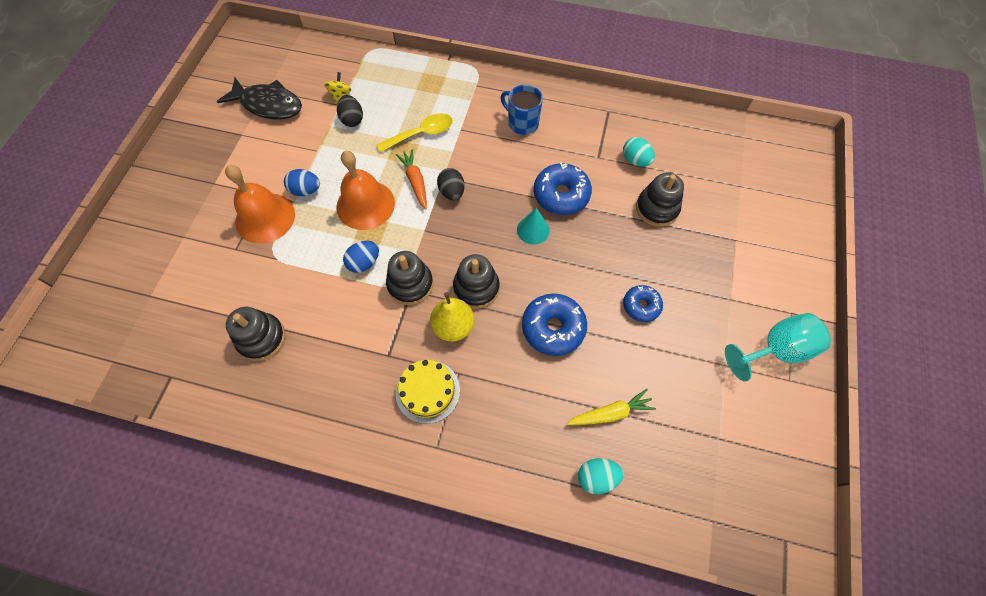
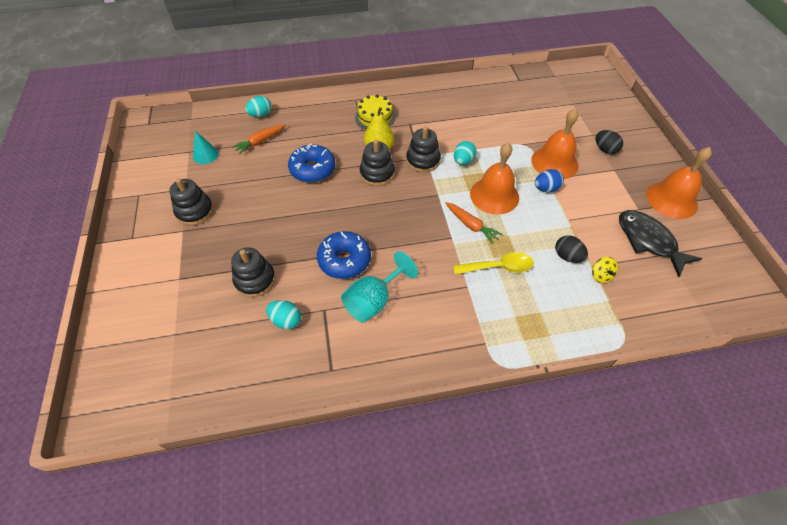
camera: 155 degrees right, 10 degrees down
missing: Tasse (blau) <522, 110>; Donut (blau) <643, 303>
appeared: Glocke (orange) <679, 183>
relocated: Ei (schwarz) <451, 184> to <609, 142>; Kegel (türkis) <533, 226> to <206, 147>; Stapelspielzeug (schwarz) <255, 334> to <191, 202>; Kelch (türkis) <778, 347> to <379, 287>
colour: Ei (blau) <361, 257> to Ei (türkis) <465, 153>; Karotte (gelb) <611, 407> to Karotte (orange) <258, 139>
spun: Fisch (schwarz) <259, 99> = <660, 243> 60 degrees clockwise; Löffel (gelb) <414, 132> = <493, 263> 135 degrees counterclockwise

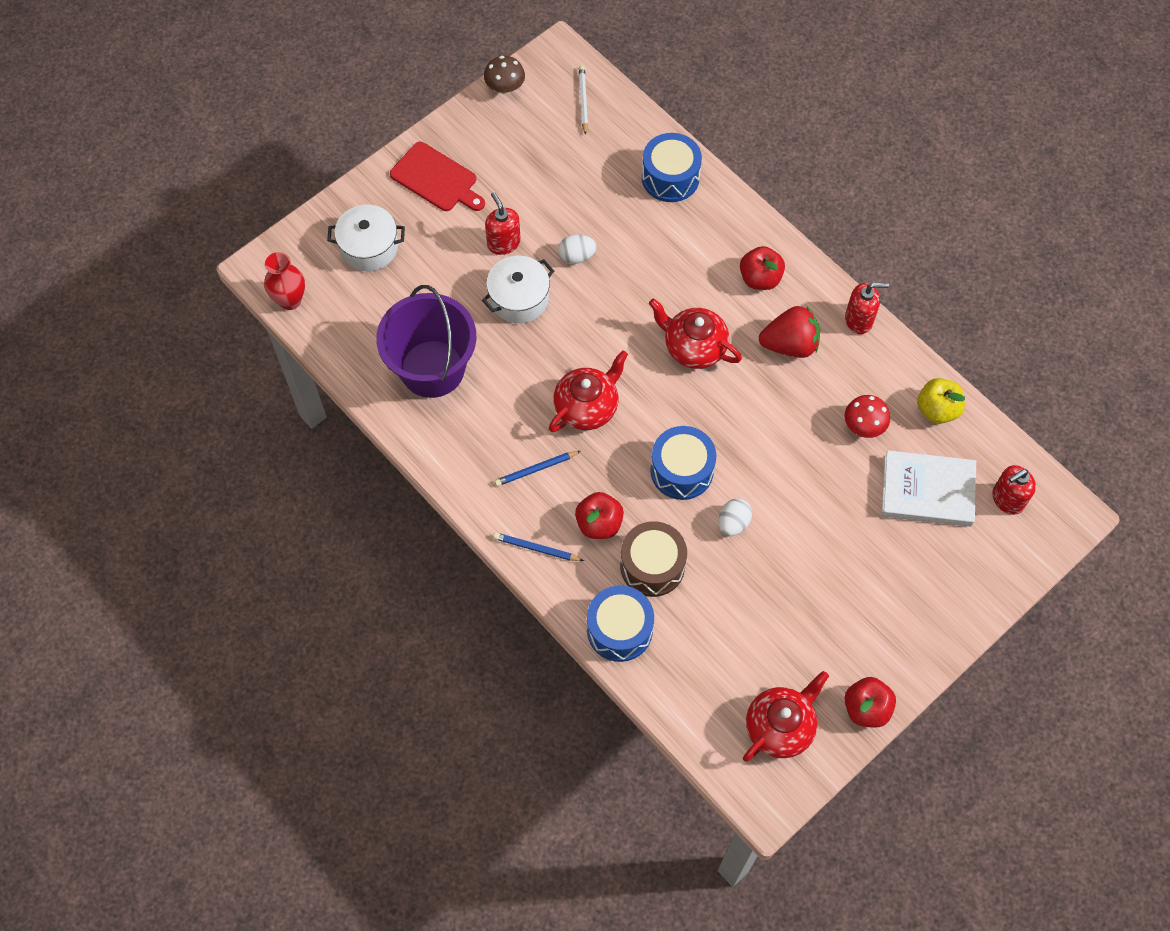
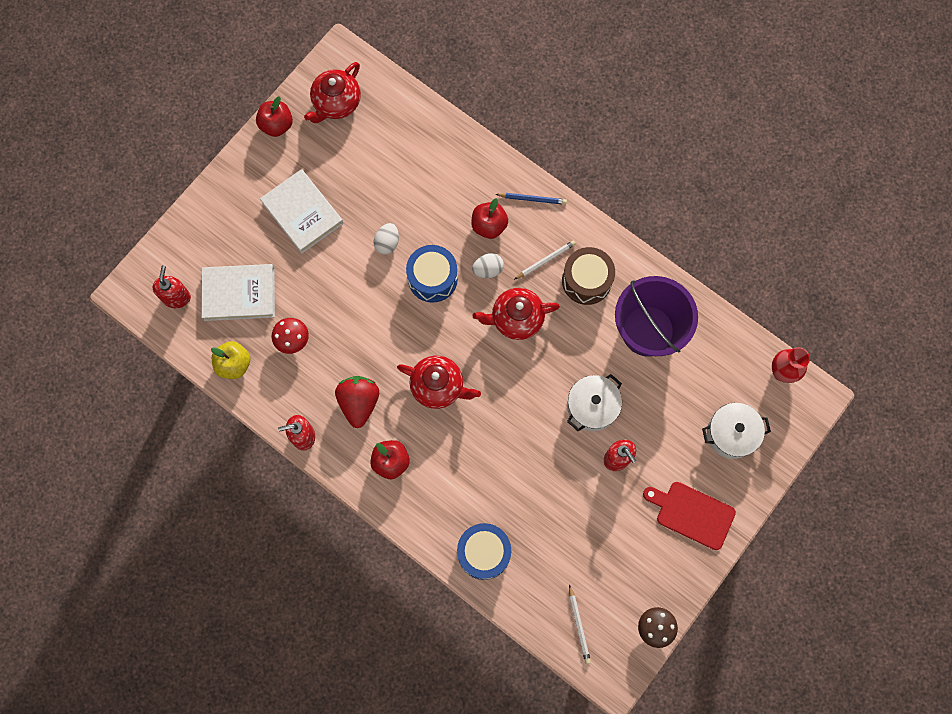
camera: 170 degrees right, 10 degrees up
missing: Trommel (blau) <620, 623>
appeared: Buch (weiß) <301, 211>
relocated: Ei (weiß) <577, 249> to <488, 265>; Trommel (braun) <653, 559> to <588, 276>
colour: Bleistift (blau) <538, 468> to Bleistift (weiß) <545, 260>
spun: Erdbeere (rot) <789, 332> = <357, 402> 105 degrees clockwise; Teekanne (rot) <588, 391> = <516, 314> 45 degrees clockwise; Seifenspender (rot) <1014, 490> = <172, 287> 45 degrees counterclockwise

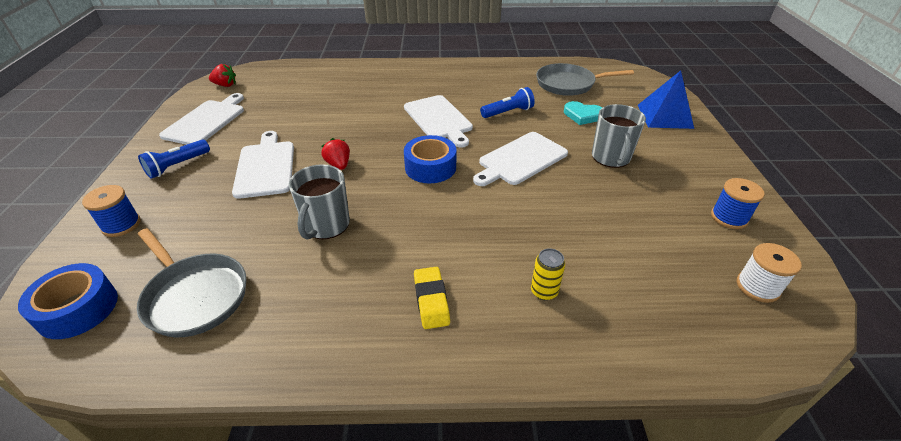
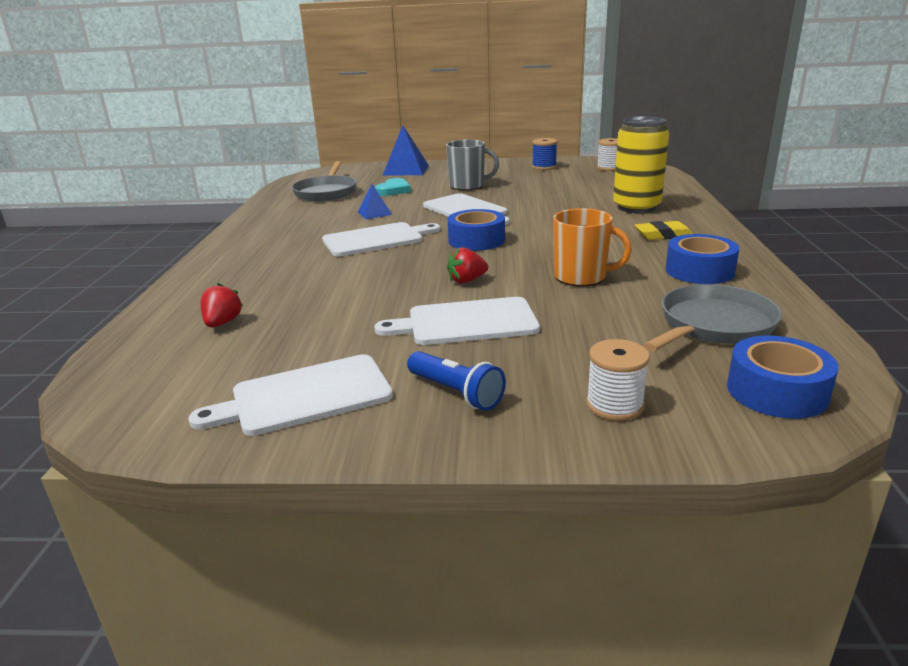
camera: 85 degrees left, 15 degrees down
appeared: Klebeband (blau) <702, 259>
relocated: Erdbeere (rot) <222, 75> to <222, 305>
exchanged: Taschenlampe (blau) <507, 102> to Pyramide (blau) <375, 201>
colour: Tasse (grau) <319, 202> to Tasse (orange) <592, 247>; Garnrolle (blau) <111, 211> to Garnrolle (weiß) <618, 380>
spun: Schneidebrett (weiß) <201, 119> = <290, 395> 45 degrees counterclockwise
size: Dose (gelb) <548, 274> = <641, 164> x2.26

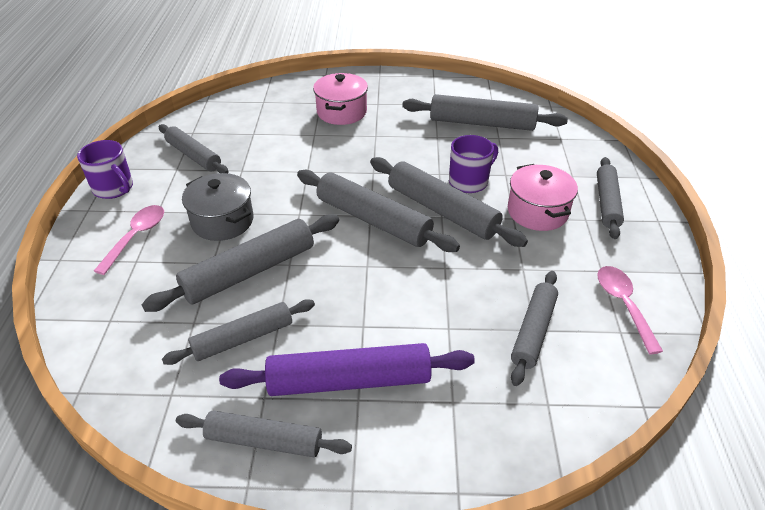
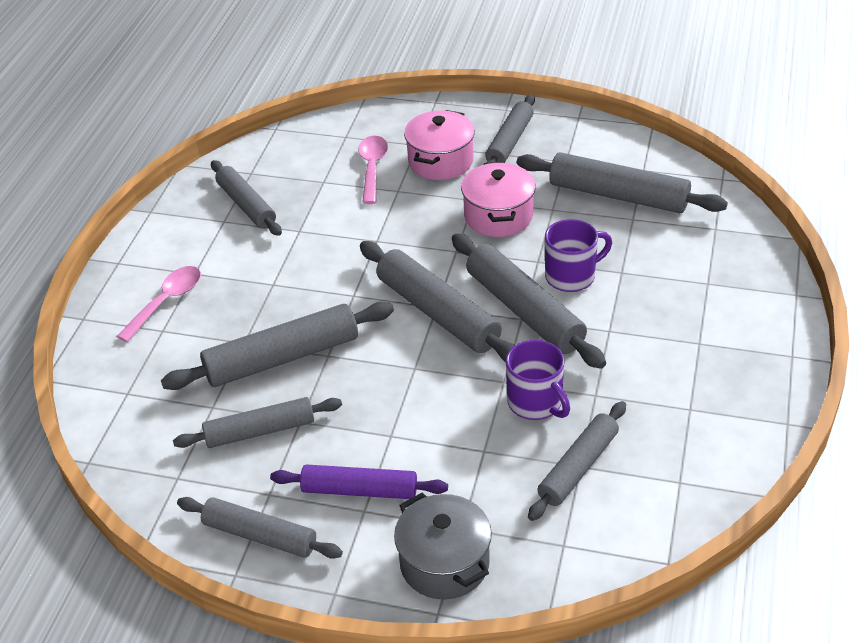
camera: 15 degrees right, 0 degrees up
relocated: Tasse (lila) <105, 169> to <538, 380>; Nudelholz (grau) <610, 198> to <510, 128>; Kochtopf (rosa) <543, 197> to <498, 199>; Kochtopf (grau) <218, 207> to <443, 546>; Löffel (rosa) <630, 310> to <373, 170>
size: Nudelholz (lila) <347, 369> = <359, 481> x0.67

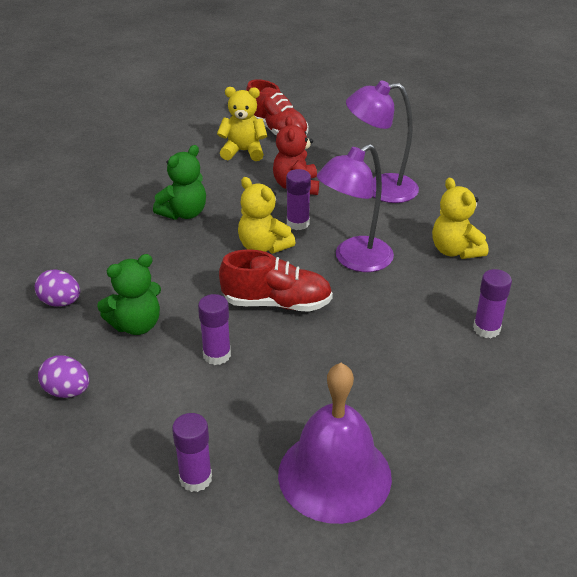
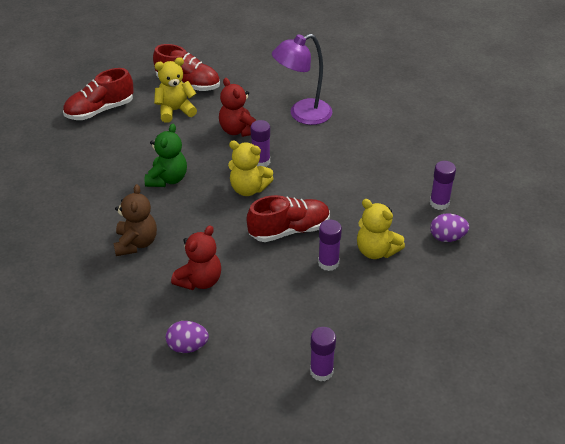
camera: 25 degrees left, 5 degrees up
missing: Lampe (lila) <355, 208>; Glocke (lila) <335, 443>
appeared: Schuh (rot) <98, 94>; Teddybär (braun) <135, 220>
relocated: Teddybär (gelb) <460, 218> to <381, 229>; Ei (lila) <57, 288> to <449, 227>; Klebestift (lila) <214, 329> to <330, 245>
colour: Teddybär (grün) <129, 294> to Teddybär (rot) <196, 257>

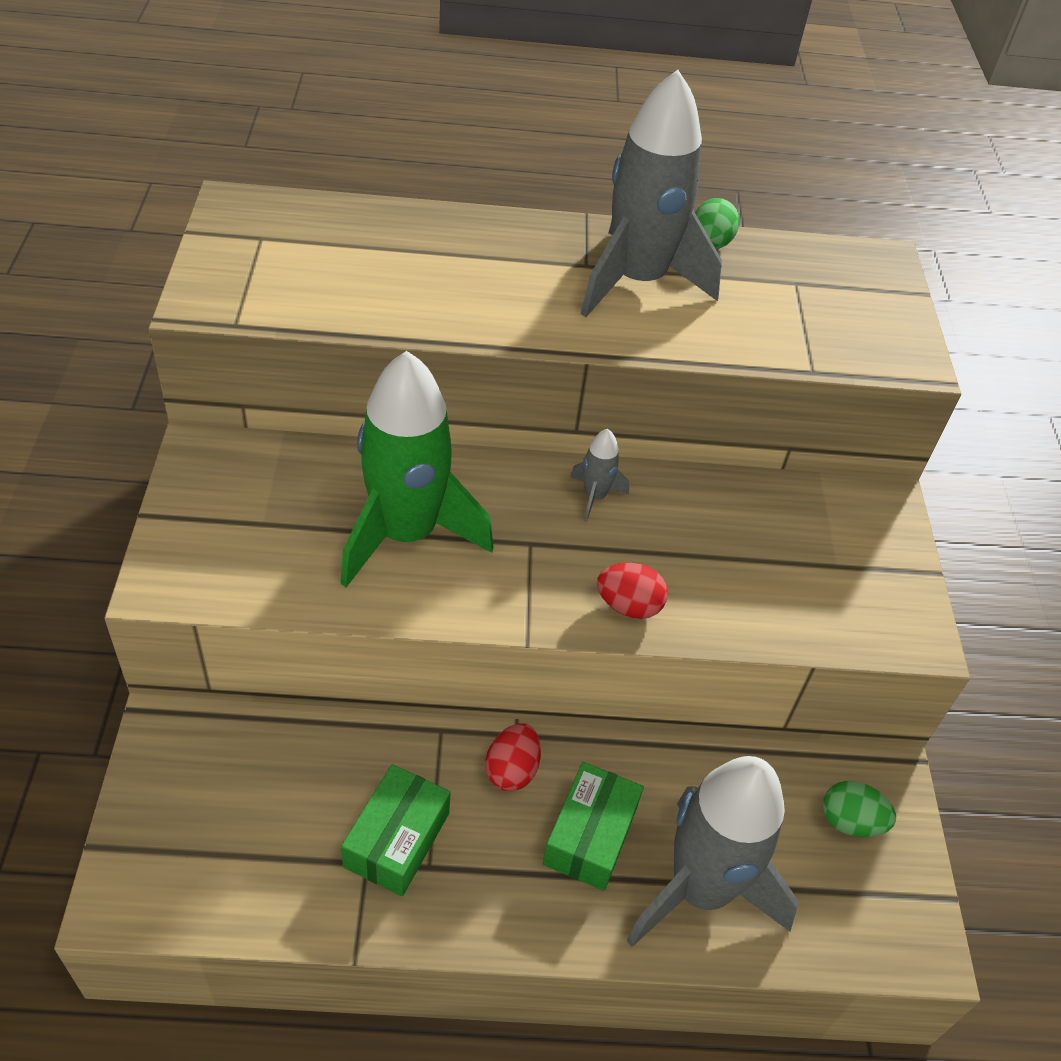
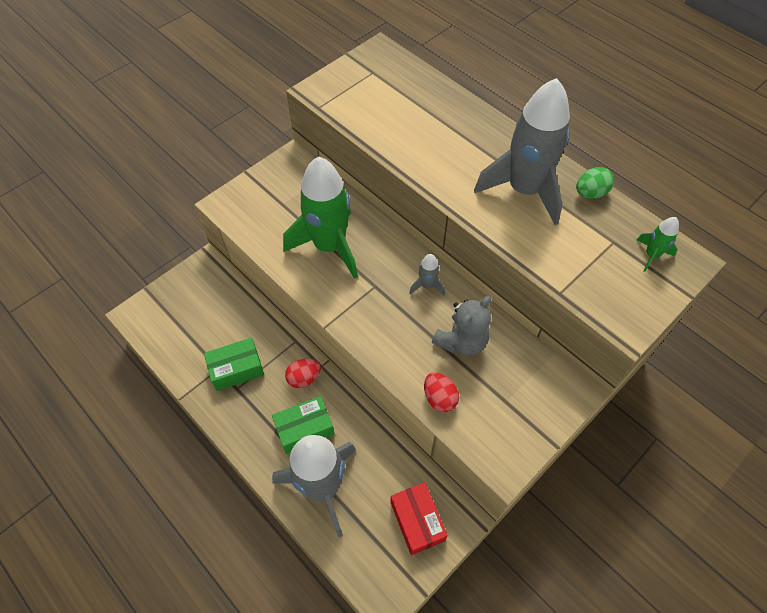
camera: 50 degrees right, 10 degrees up
appeared: Rakete (grün) <658, 244>; Teddybär (grau) <461, 326>
relocated: Ei (rot) <632, 591> to <441, 392>
exchanged: Ei (grün) <859, 809> to Schachtel (rot) <419, 518>

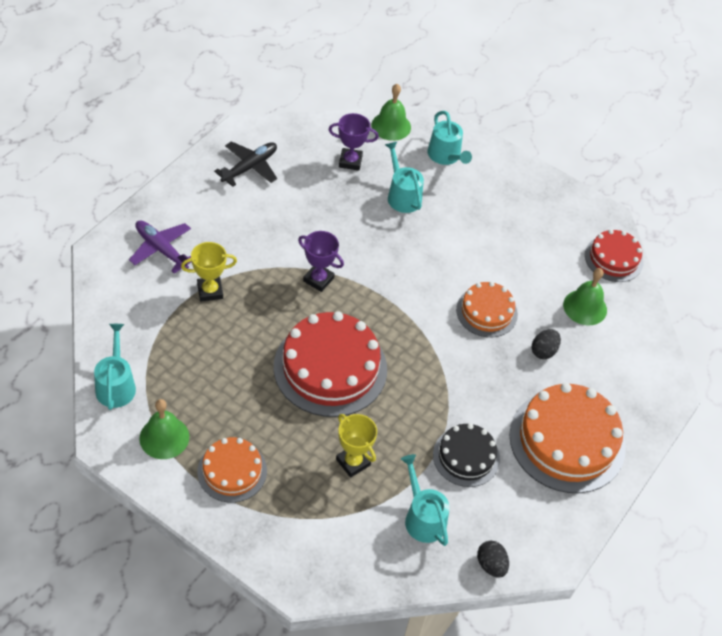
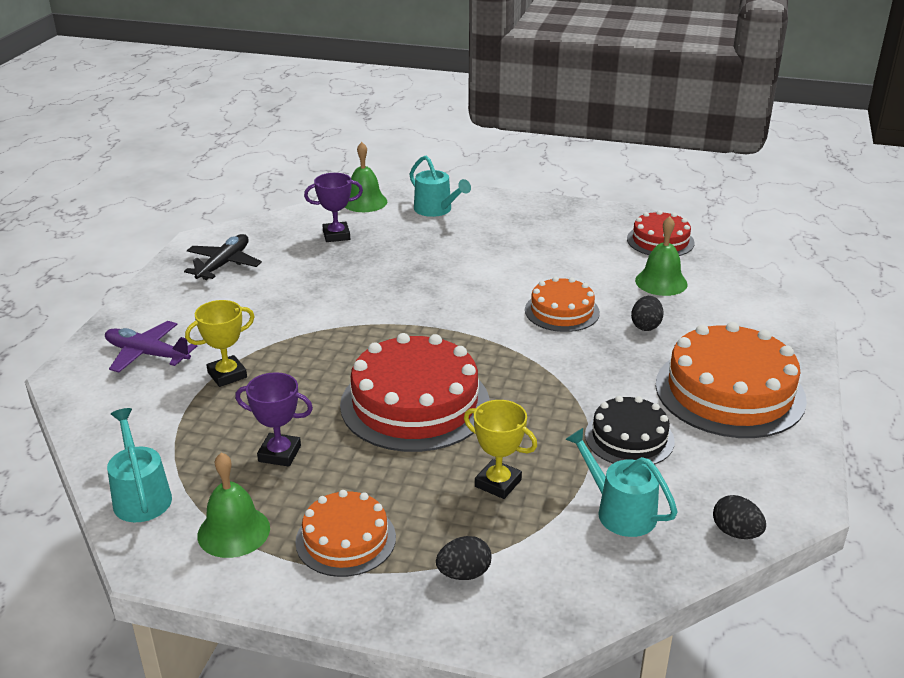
camera: 15 degrees left, 20 degrees down
missing: Gießkanne (türkis) <404, 177>
appeared: Ei (schwarz) <464, 558>
relocated: Pokal (lila) <321, 261> to <274, 419>

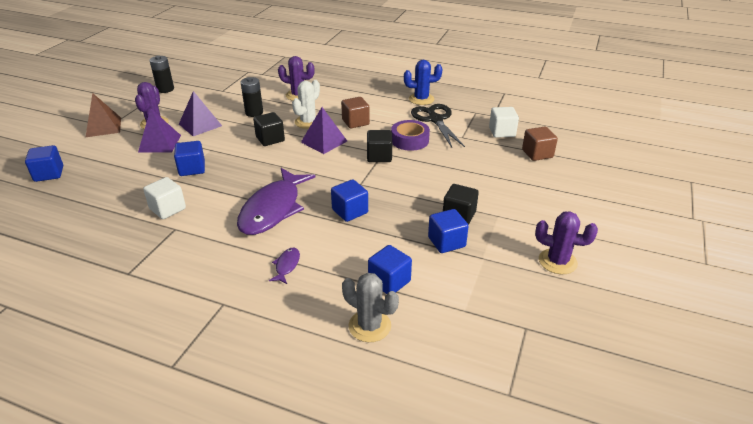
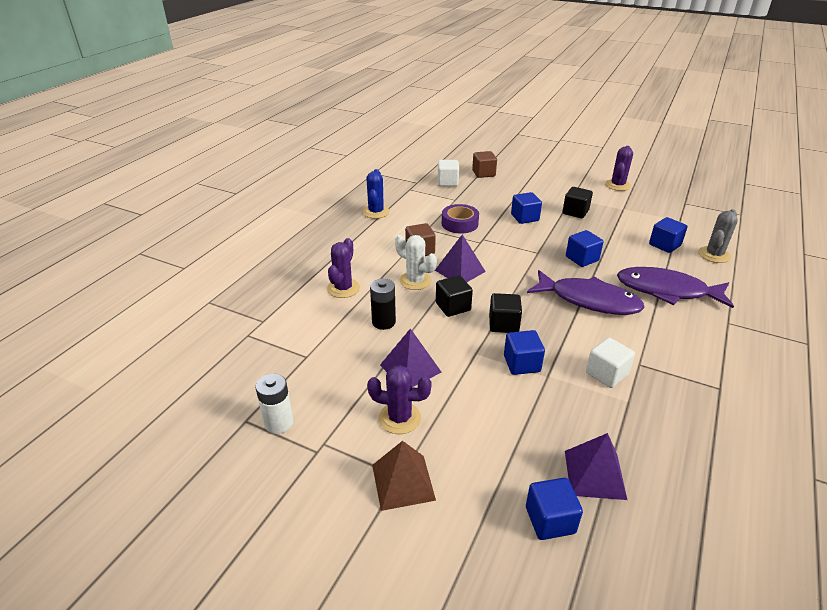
camera: 85 degrees left, 0 degrees up
missing: Schere (schwarz) <438, 125>
relocated: Pyramide (lila) <159, 131> to <596, 466>; Kubus (schwarz) <379, 146> to <505, 313>; Kubus (blau) <448, 231> to <526, 208>
colour: Batterie (schwarz) <161, 74> to Batterie (weiß) <274, 404>
size: Fisch (lila) <284, 266> = <675, 287> x2.49

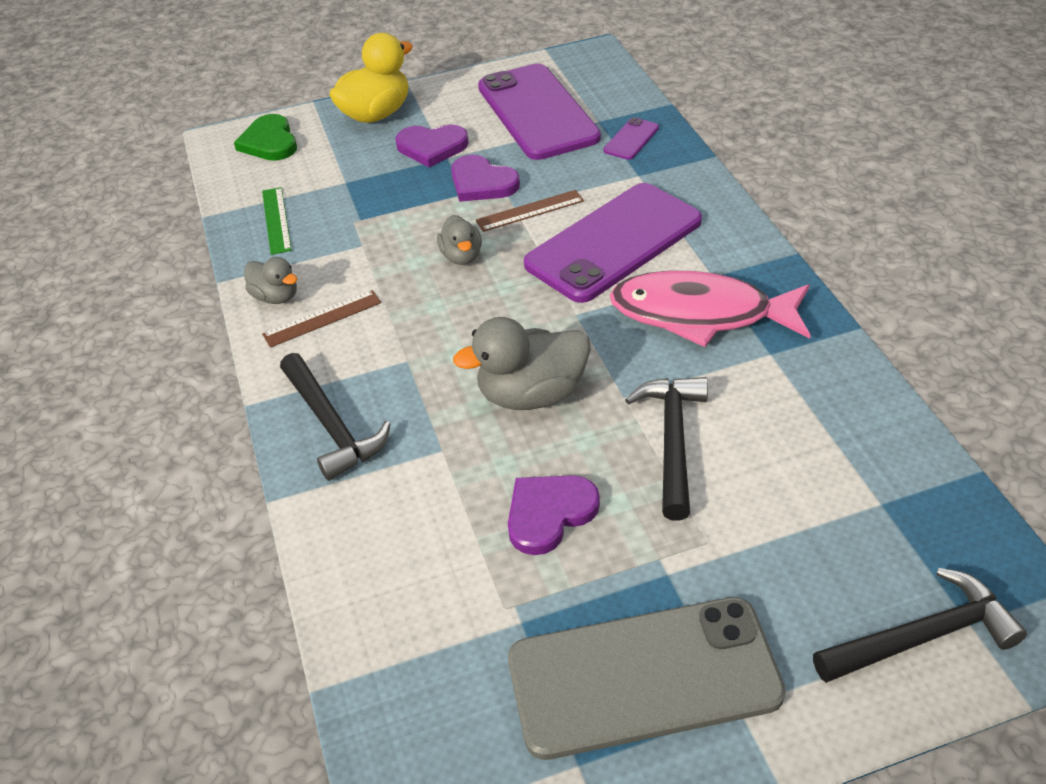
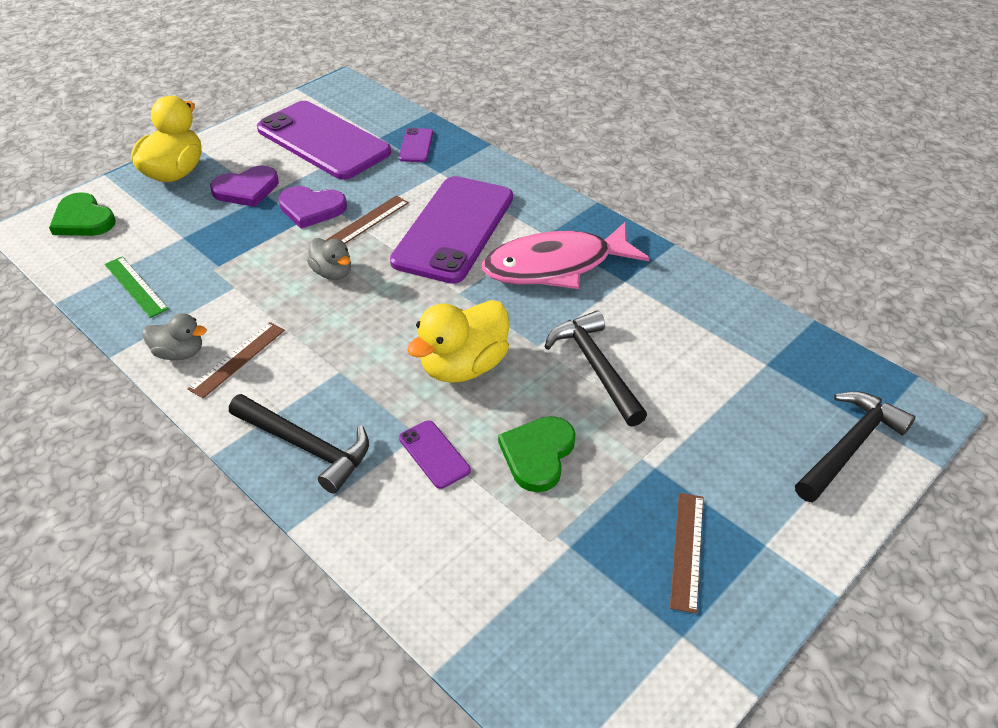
camera: 30 degrees left, 0 degrees up
appeared: Handy (lila) <435, 454>
exchanged: Handy (grau) <647, 678> to Lineal (braun) <687, 553>
colour: Ente (grau) <522, 363> to Ente (gelb) <458, 341>; Herz (lila) <554, 515> to Herz (grün) <537, 454>

